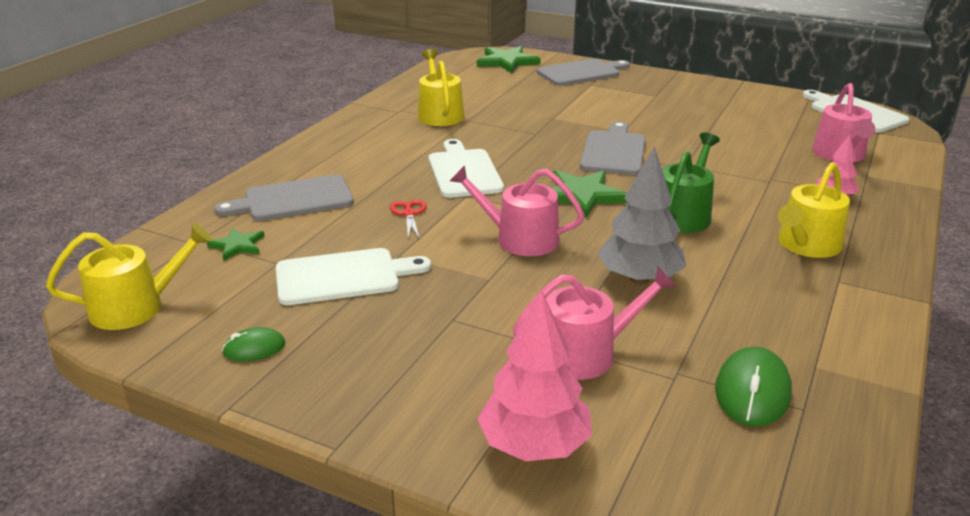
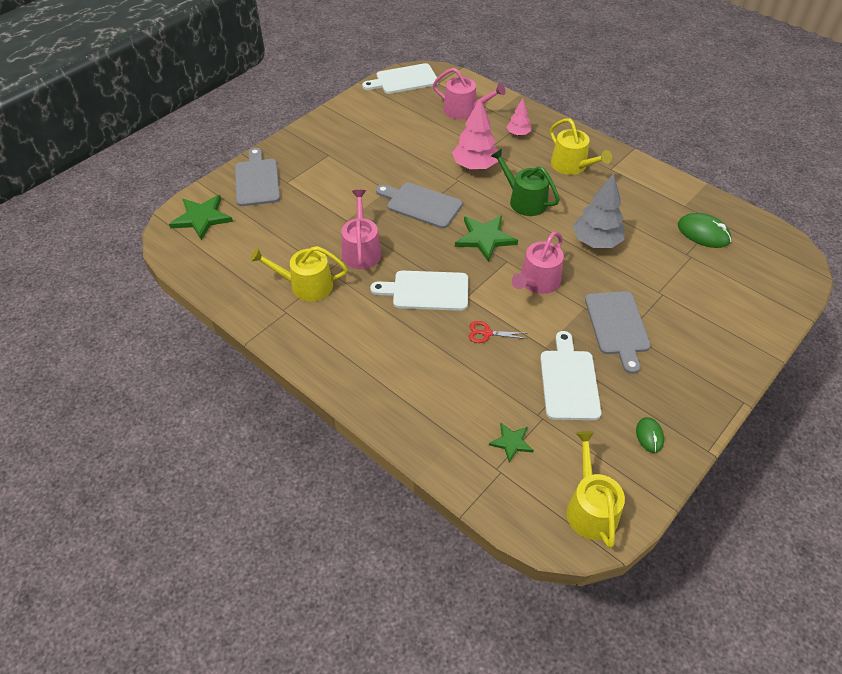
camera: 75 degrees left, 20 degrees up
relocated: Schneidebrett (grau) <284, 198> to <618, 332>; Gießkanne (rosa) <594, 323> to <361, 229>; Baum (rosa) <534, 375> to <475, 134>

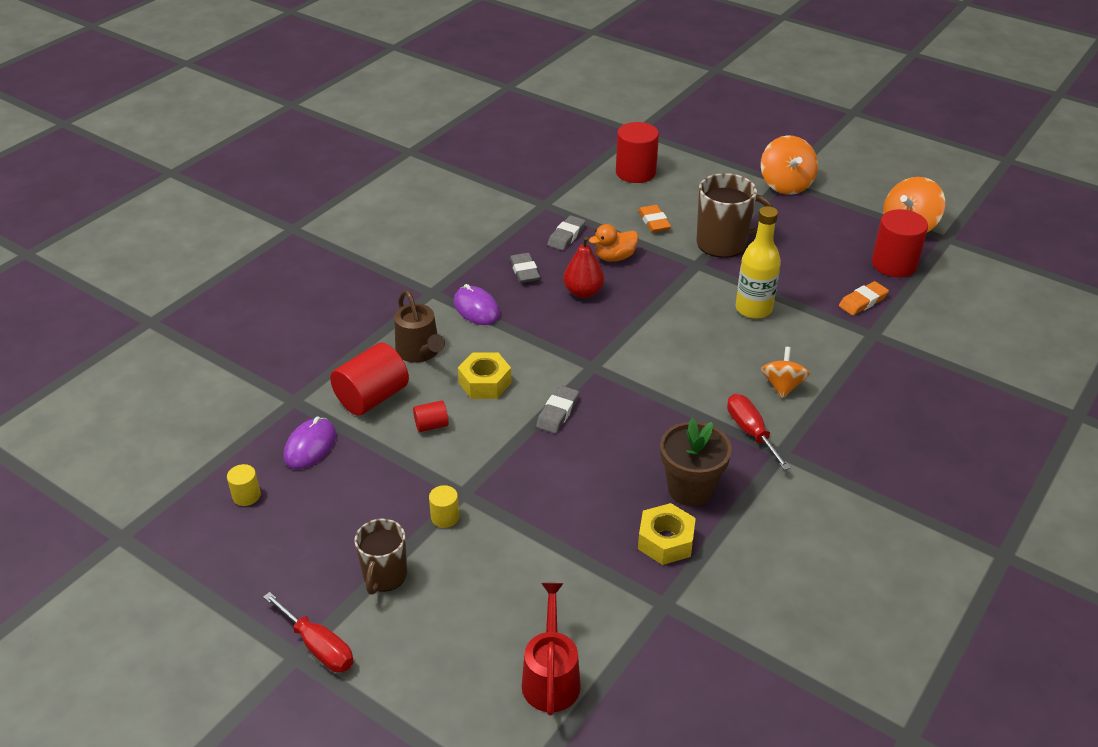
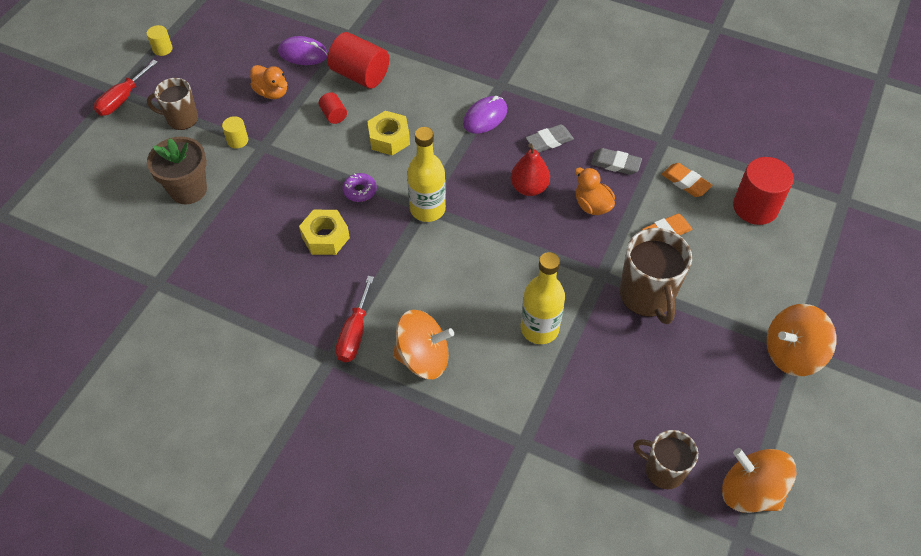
camera: 80 degrees right, 15 degrees up
missing: Gießkanne (braun) <419, 326>; Gießkanne (rot) <551, 649>
appeared: Ente (orange) <269, 82>; Flasche (gelb) <426, 174>
relocated: Radiergummi (orange) <864, 298> to <687, 180>; Blumentopf (braun) <696, 462> to <177, 170>; Vollzylinder (gelb) <244, 485> to <160, 40>; Sechskantmutter (gelb) <667, 534> to <324, 232>
exchanged: Vollzylinder (rot) <900, 243> to Tasse (braun) <665, 459>; Radiergummi (grau) <557, 409> to Donut (lila) <359, 187>
spun: Schraubenzieher (rot) <759, 432> = <354, 319> 135 degrees clockwise
size: Kreisel (orange) <785, 373> = <423, 344> x1.50

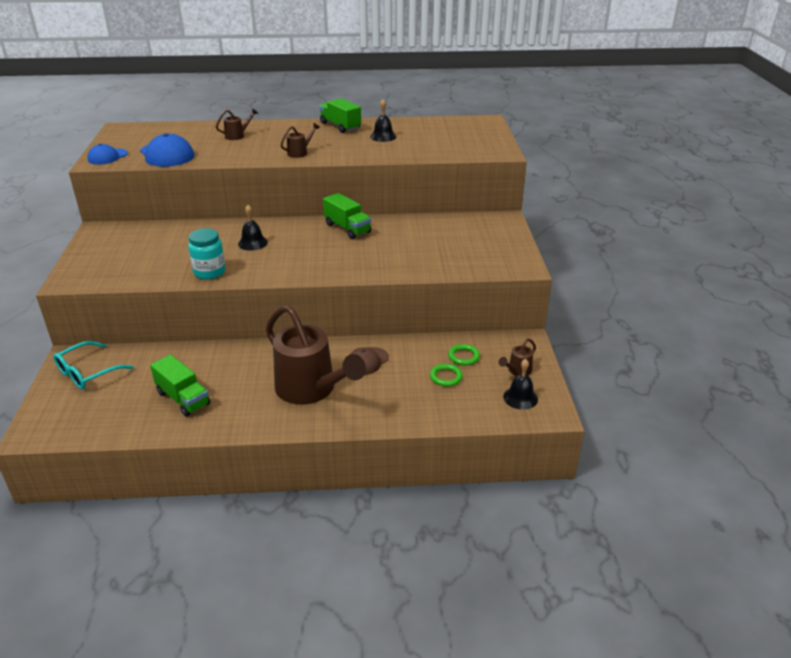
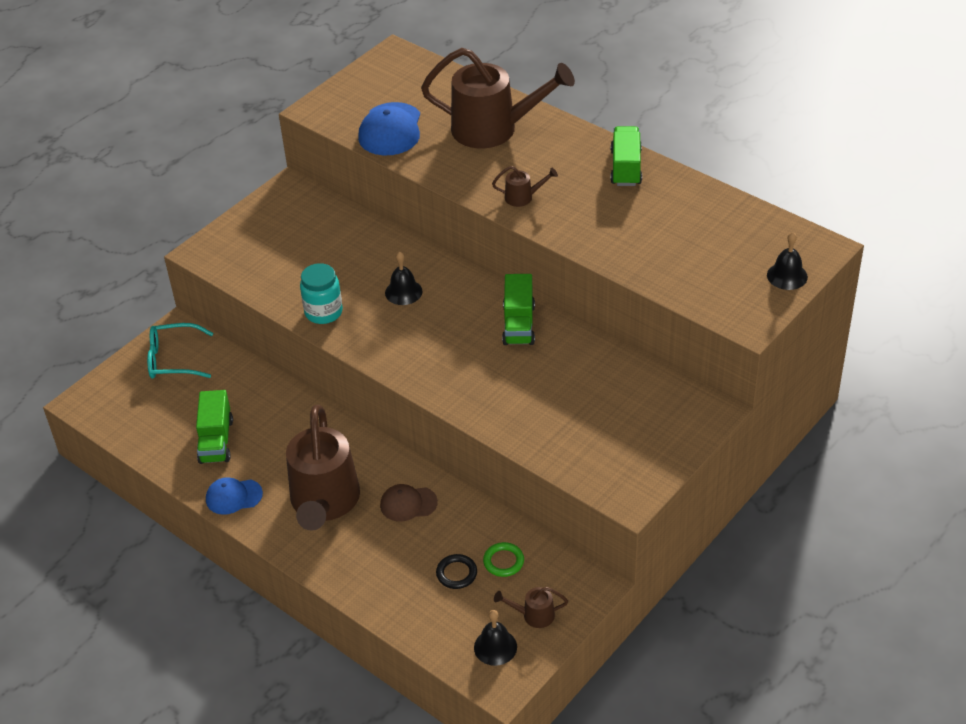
camera: 45 degrees right, 10 degrees up
relocated: Glocke (schwarz) <383, 120> to <787, 261>; Kappe (blau) <107, 154> to <234, 496>
colour: Ring (grün) <446, 375> to Ring (schwarz) <456, 571>
size: Gießkanne (braun) <237, 124> = <498, 98> x2.45

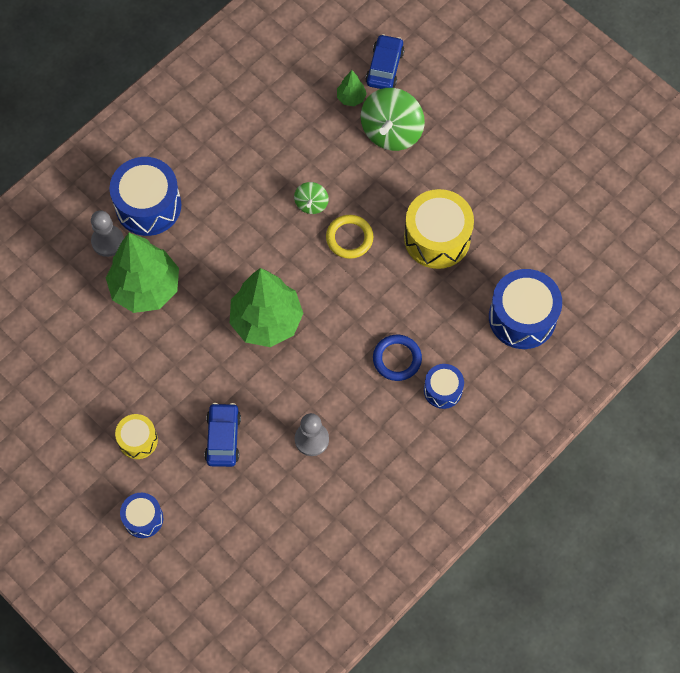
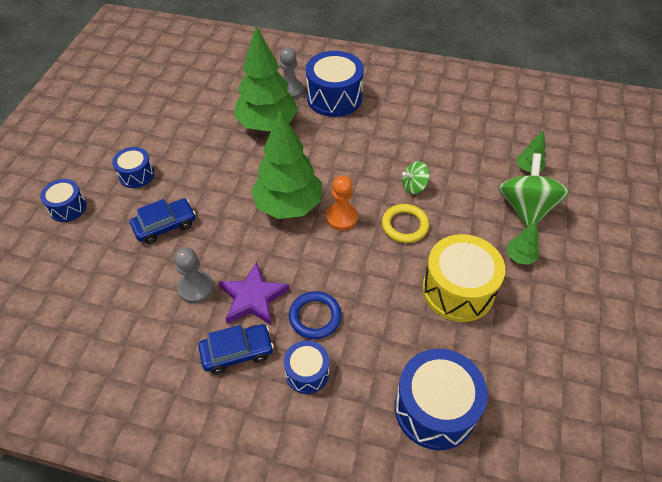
camera: 60 degrees right, 15 degrees down
appeared: Bauer (orange) <342, 203>; Baum (grün) <522, 243>; Stern (lila) <253, 294>
relocated: Auto (blau) <384, 61> to <236, 349>
colour: Trommel (gelb) <136, 436> to Trommel (blau) <133, 167>
spun: Kreisel (grün) <393, 119> = <534, 190> 105 degrees clockwise

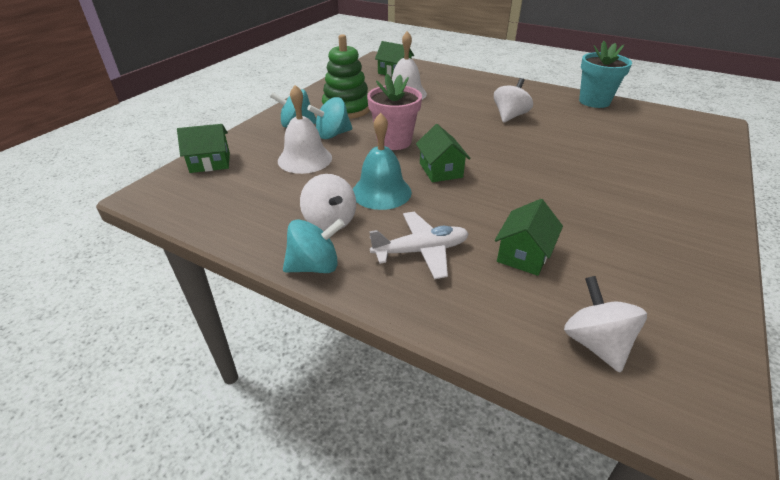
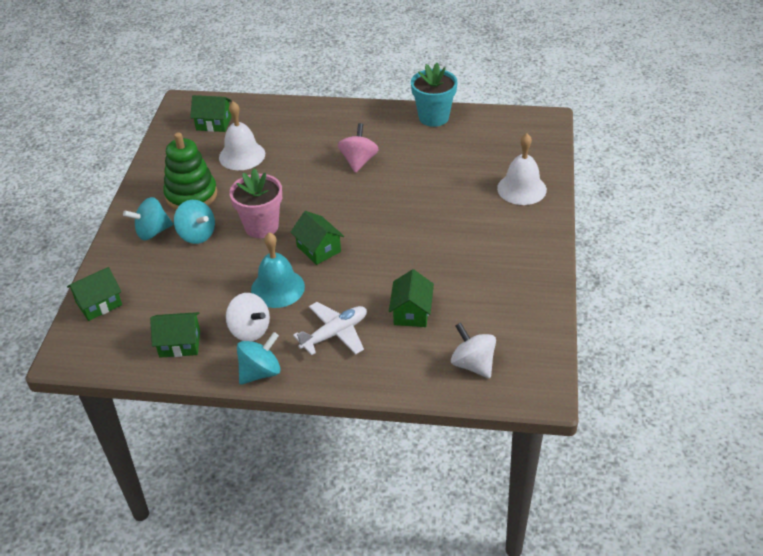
camera: 20 degrees left, 5 degrees up
appeared: Haus (grün) <175, 335>
relocated: Glocke (weiß) <305, 129> to <522, 169>
colour: Kreisel (weiß) <513, 100> to Kreisel (rosa) <358, 148>
spun: Kreisel (türkis) <329, 118> = <194, 222> 90 degrees counterclockwise

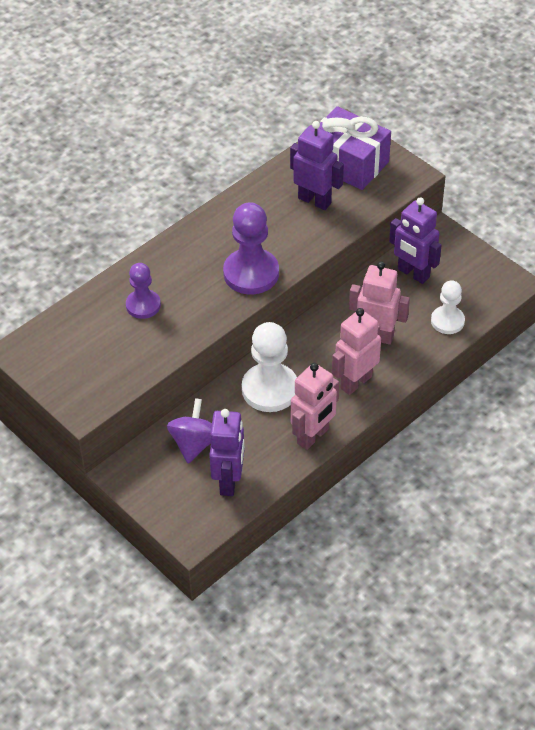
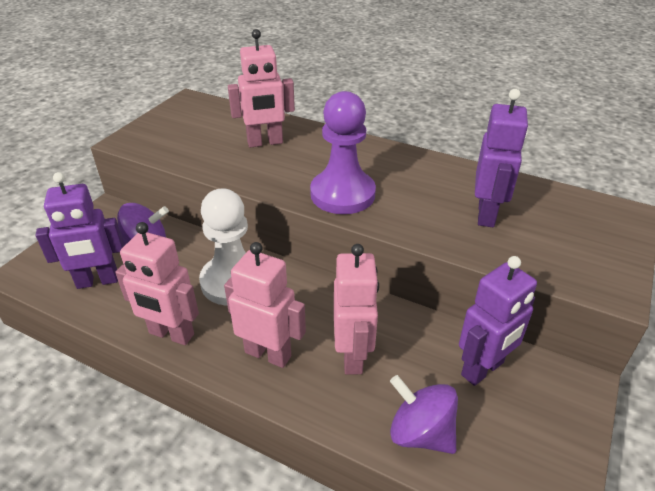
camera: 70 degrees right, 10 degrees down
missing: Geschenk (lila) <355, 148>
exchanged: Bauer (lila) <143, 291> to Roboter (rosa) <261, 88>; Bauer (weiß) <448, 307> to Kreisel (lila) <424, 414>
spun: Roboter (lila) <415, 240> = <498, 321> 150 degrees counterclockwise

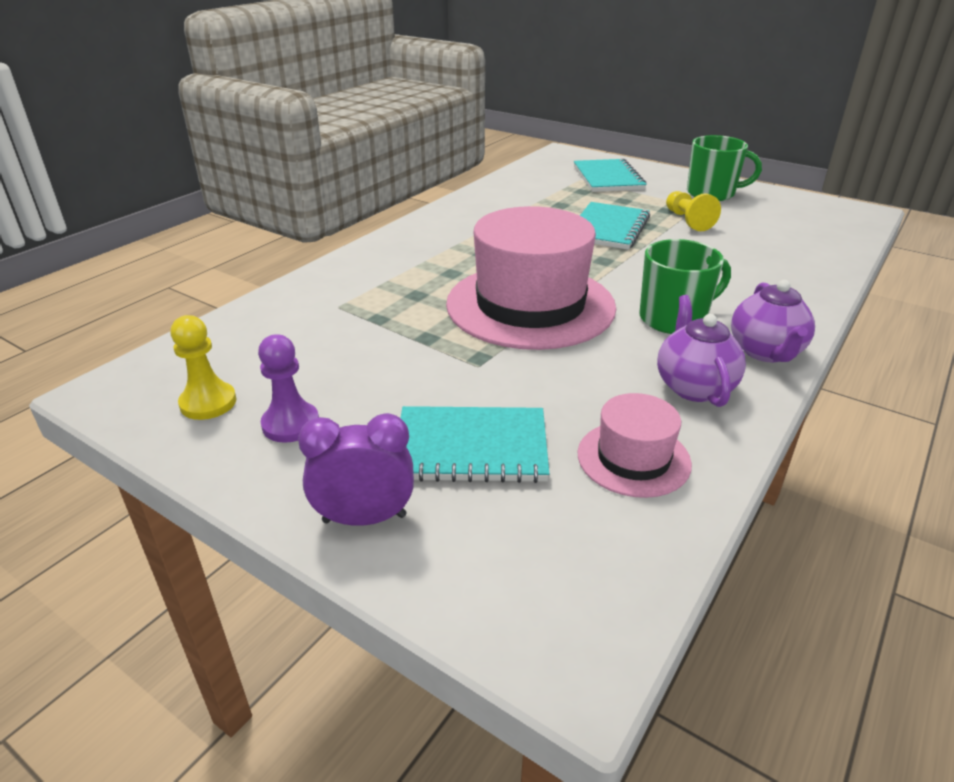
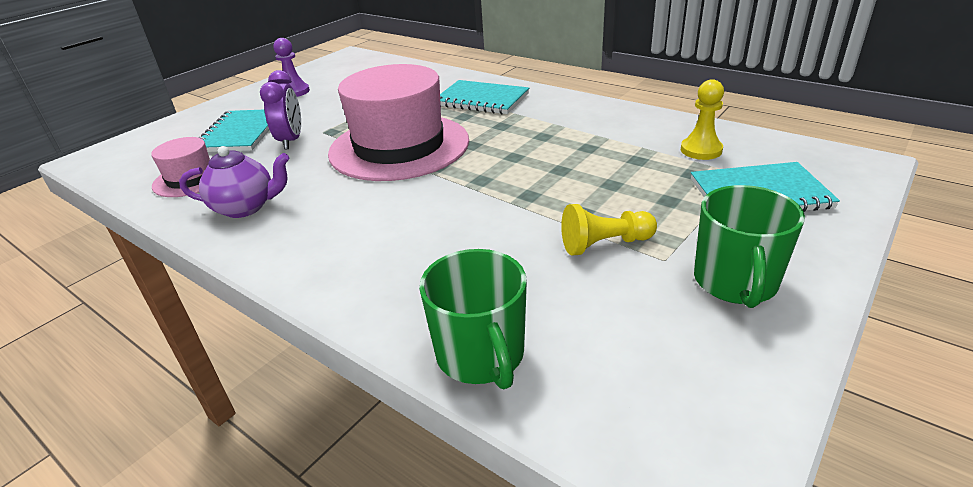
camera: 95 degrees right, 0 degrees up
missing: Teekanne (lila) <773, 321>
relocated: Notizbuch (türkis) <615, 226> to <484, 97>; Tasse (grün) <685, 286> to <473, 319>; Bauer (gelb) <204, 367> to <702, 119>; Wecker (lila) <356, 469> to <280, 109>

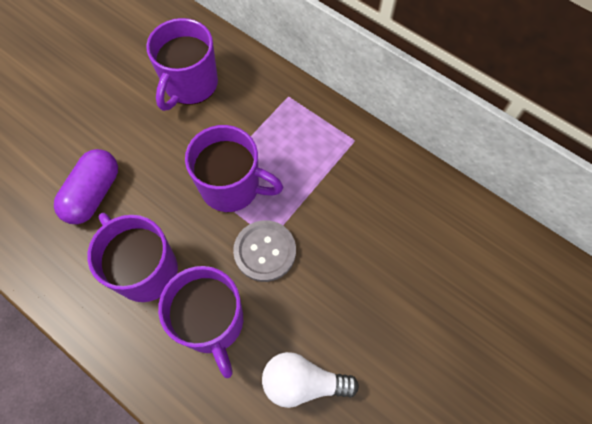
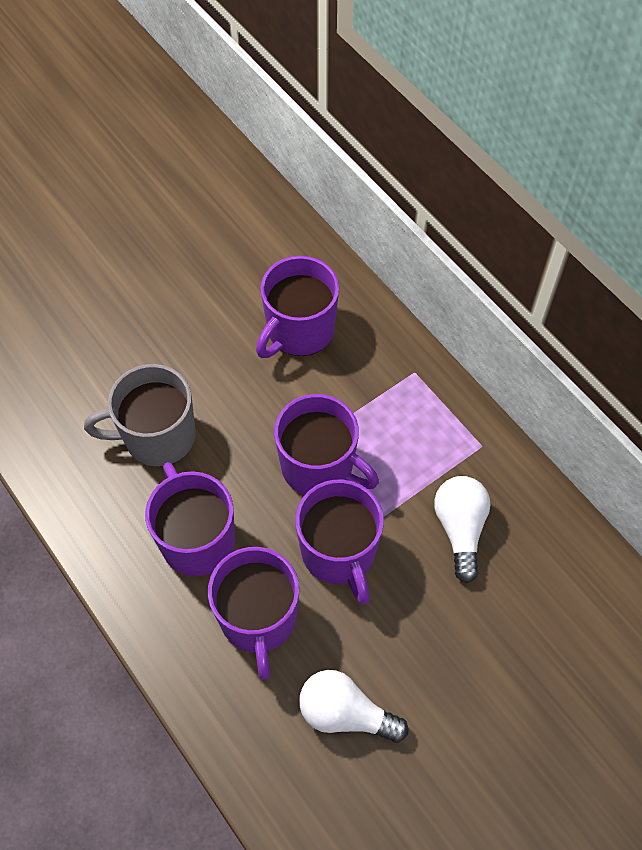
camera: 15 degrees right, 5 degrees down
appeared: Glühbirne (weiß) <462, 529>
exchanged: Kapsel (lila) <86, 186> to Tasse (grau) <139, 415>; Knopf (grau) <264, 251> to Tasse (lila) <339, 542>

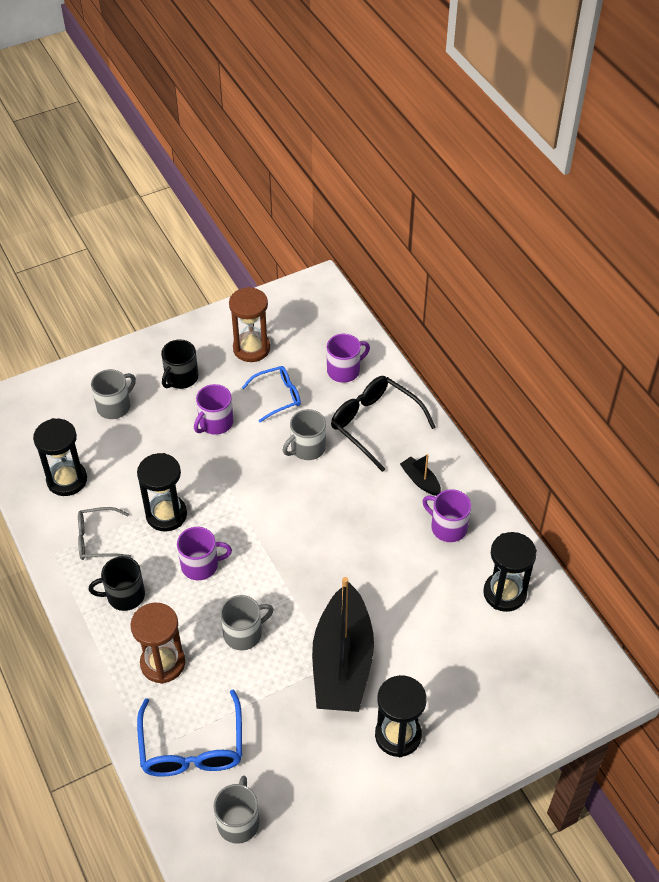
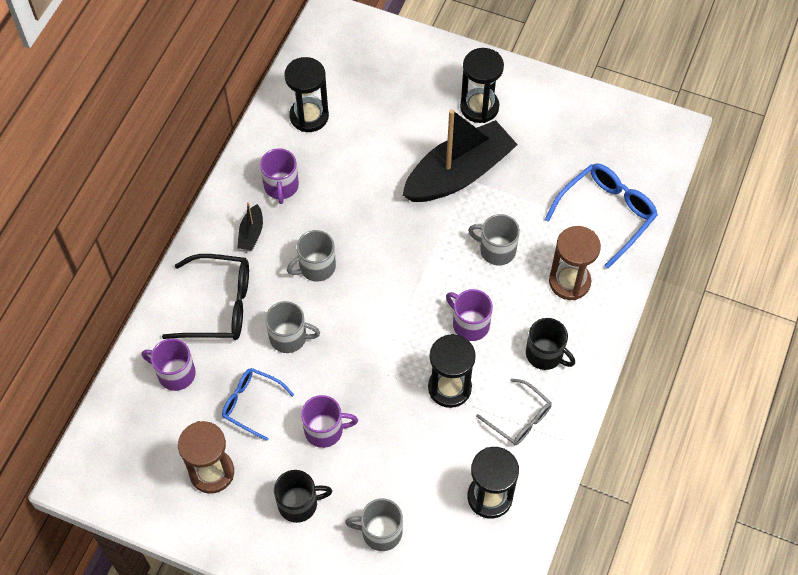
camera: 130 degrees left, 10 degrees up
relocated: Tasse (grau) <236, 810> to <311, 256>
spun: Brille (schwarz) <383, 424> = <205, 297> 90 degrees counterclockwise

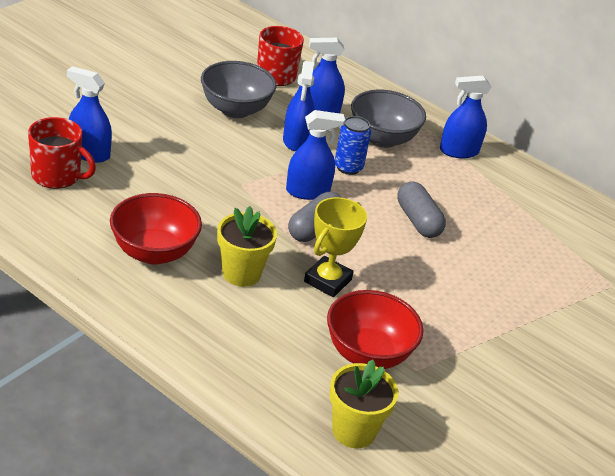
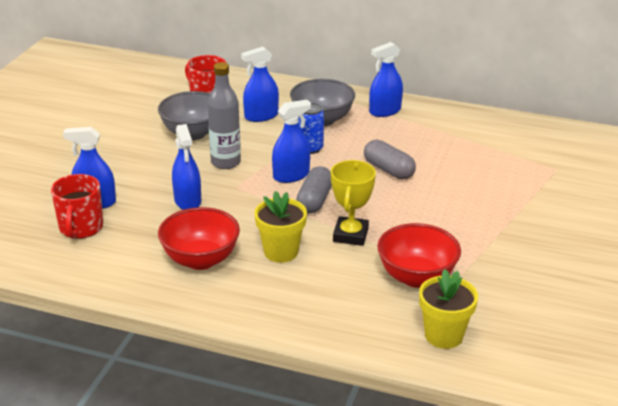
camera: 15 degrees left, 5 degrees down
appeared: Flasche (grau) <224, 115>
relocated: Sprühflasche (blau) <299, 106> to <186, 167>
spun: Tasse (rot) <62, 153> = <77, 206> 90 degrees clockwise

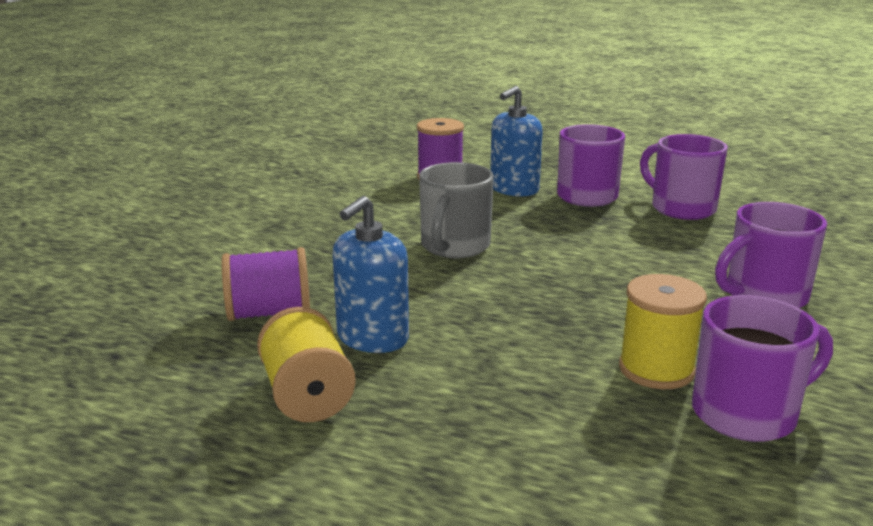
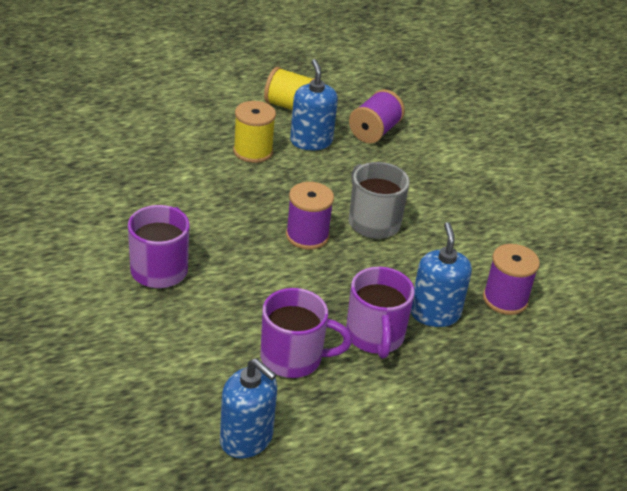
camera: 130 degrees right, 15 degrees up
missing: Tasse (lila) <762, 368>
appeared: Garnrolle (lila) <310, 216>; Seifenspender (blau) <248, 408>
relocated: Garnrolle (gelb) <663, 331> to <254, 132>

